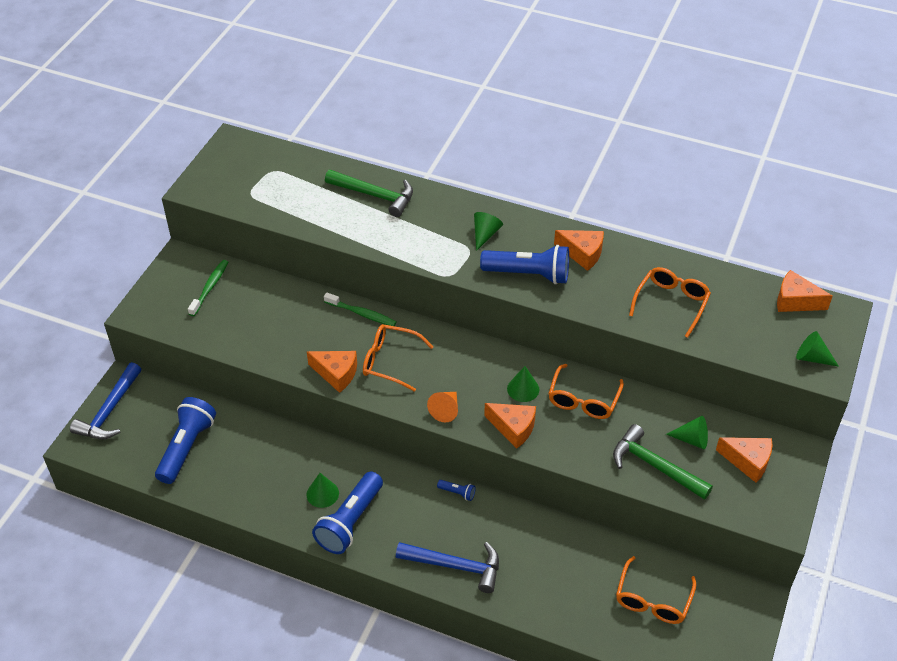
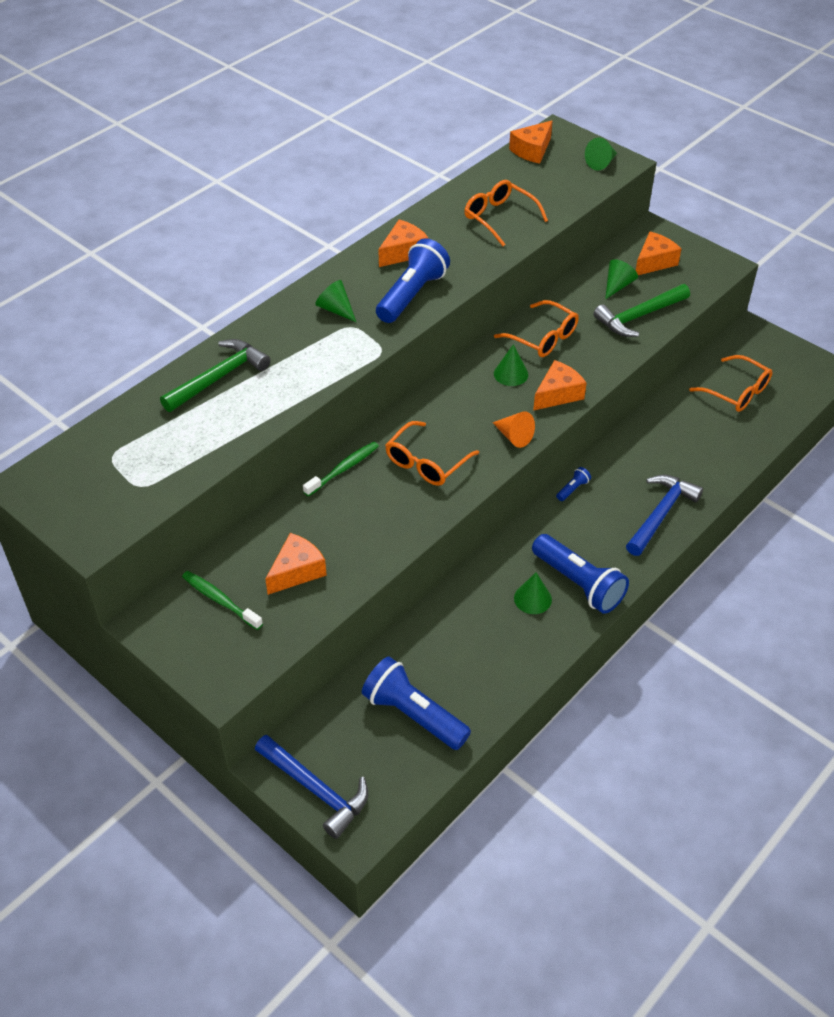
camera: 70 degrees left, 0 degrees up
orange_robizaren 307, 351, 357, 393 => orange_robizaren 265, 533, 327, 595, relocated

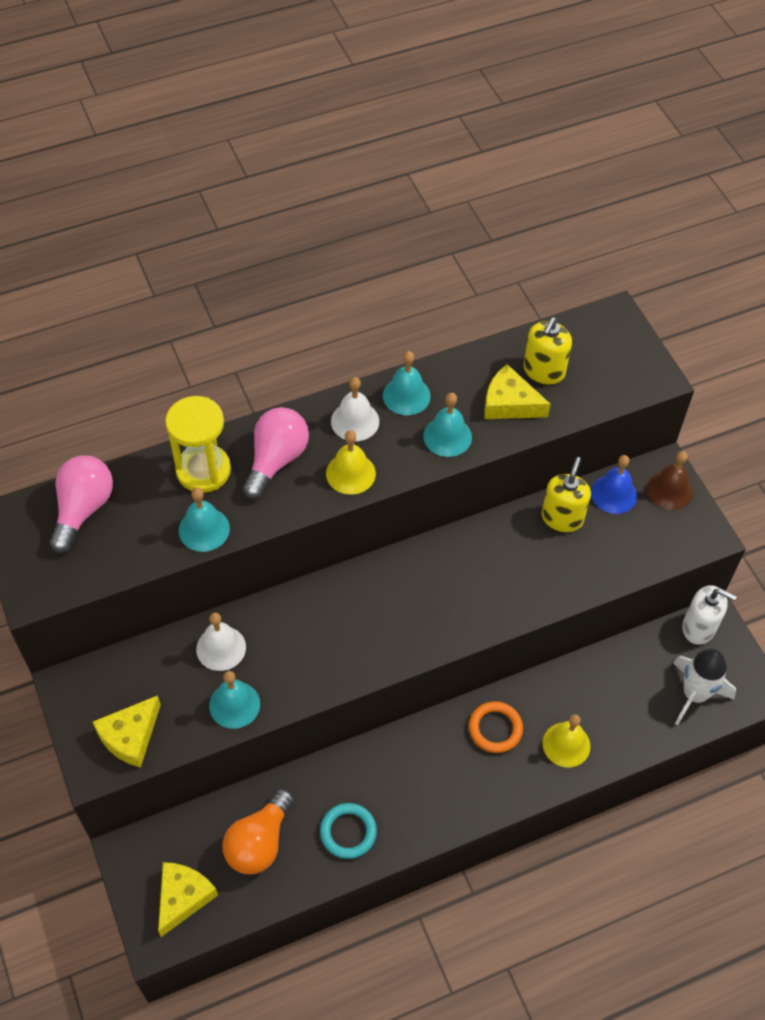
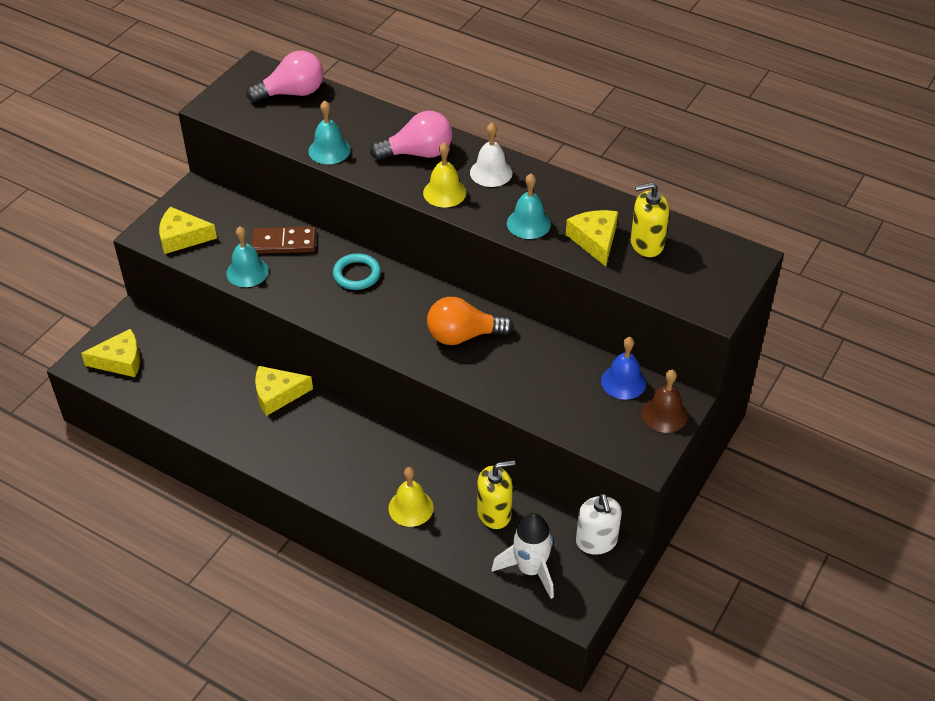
camera: 55 degrees right, 10 degrees down
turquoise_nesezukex 383, 351, 431, 415 => nothing
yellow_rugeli 165, 396, 231, 493 => nothing
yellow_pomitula 542, 457, 591, 532 => yellow_pomitula 477, 460, 515, 529, relocated
white_nesezukex 196, 612, 246, 671 => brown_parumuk 252, 227, 316, 254
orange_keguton 469, 701, 523, 753 => nothing
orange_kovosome 222, 789, 294, 875 => orange_kovosome 427, 297, 513, 345, relocated
turquoise_keguton 320, 803, 377, 859 => turquoise_keguton 333, 253, 381, 290, relocated
nothing => yellow_robizaren 255, 366, 313, 416

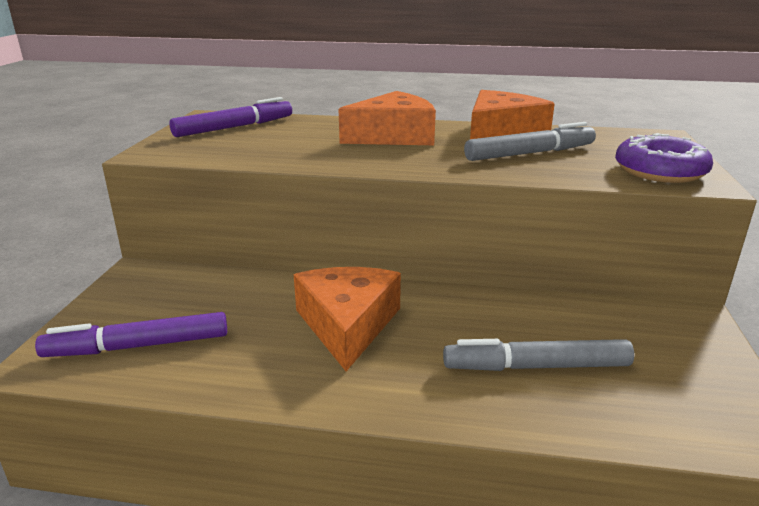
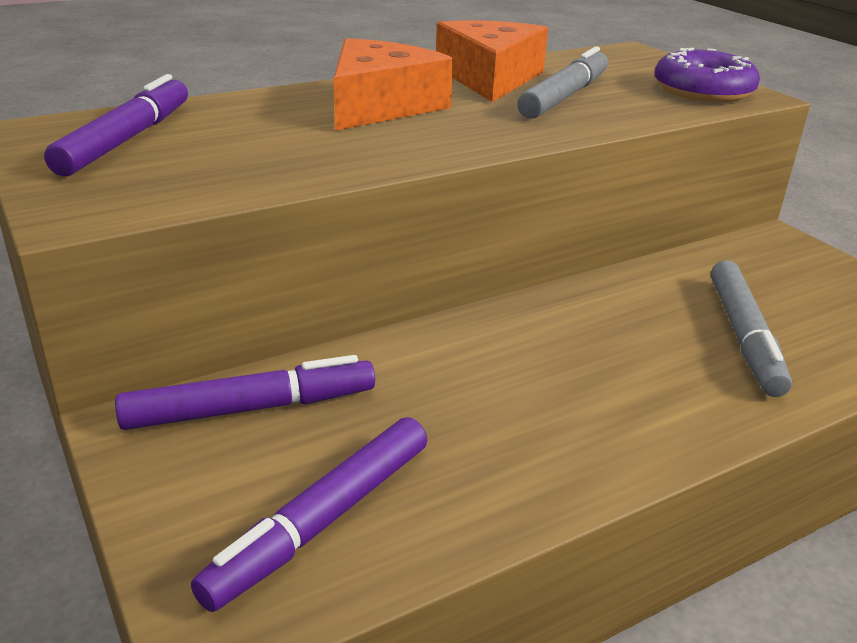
camera: 40 degrees left, 5 degrees up
orange_robizaren 294, 267, 401, 371 => nothing
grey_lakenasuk 443, 339, 634, 371 => grey_lakenasuk 711, 260, 792, 397, 45 degrees counterclockwise
nothing => purple_lakenasuk 115, 355, 375, 430

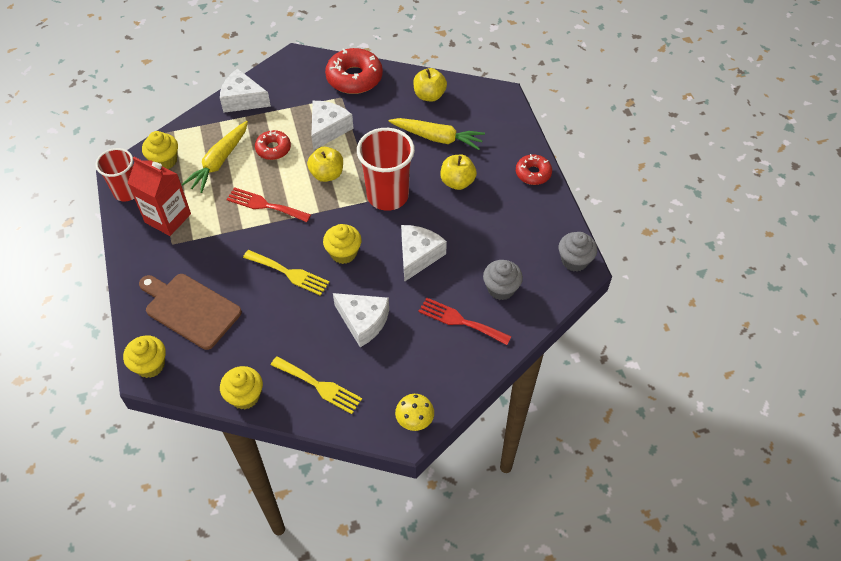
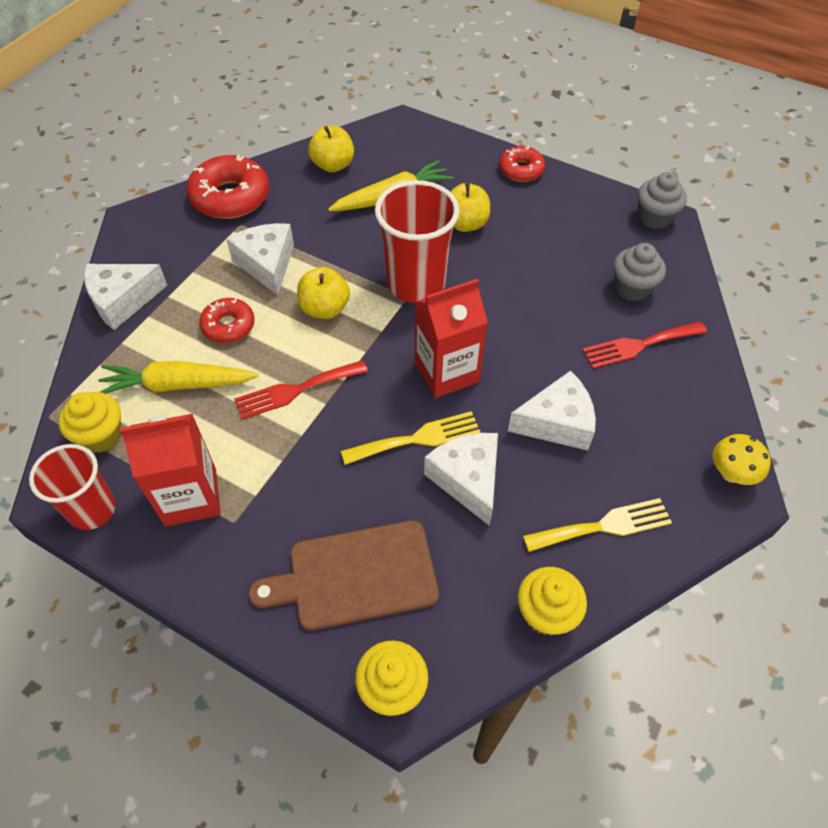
camera: 45 degrees left, 0 degrees up
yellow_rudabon 182, 121, 248, 193 => yellow_rudabon 98, 361, 259, 394, 105 degrees clockwise
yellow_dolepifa 323, 224, 362, 264 => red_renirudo 415, 279, 488, 398
white_robizaren 401, 225, 447, 282 => white_robizaren 424, 433, 498, 526, relocated

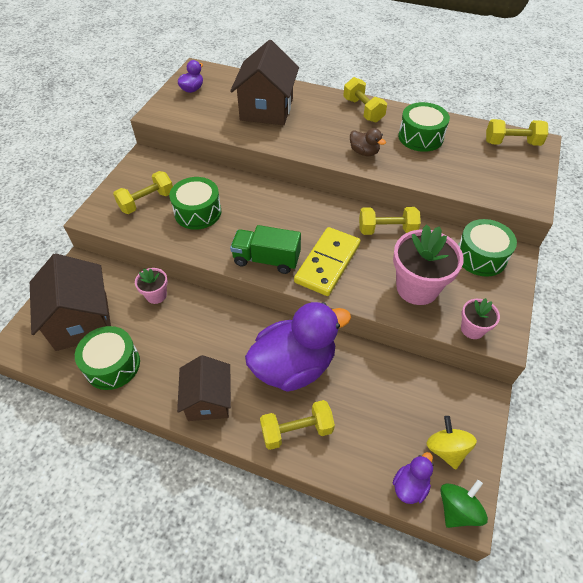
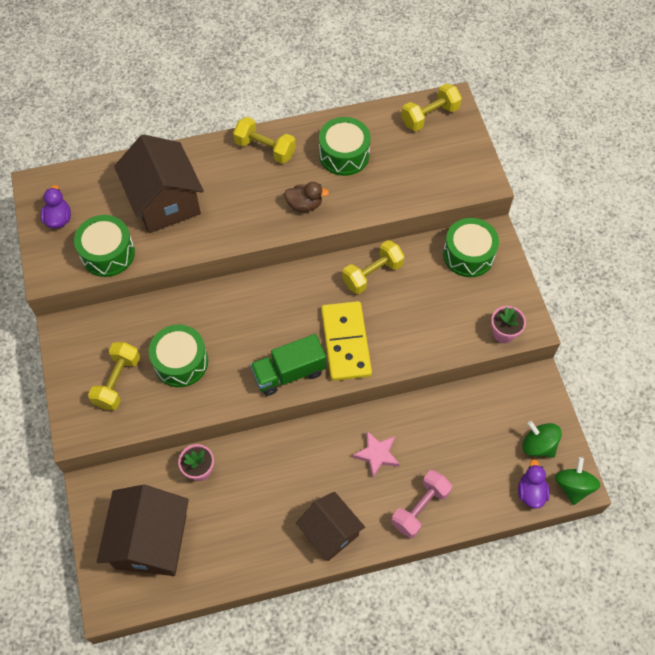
camera: 35 degrees left, 10 degrees up
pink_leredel 393, 224, 464, 305 => nothing
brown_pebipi 30, 253, 111, 351 => brown_pebipi 97, 485, 189, 576, 60 degrees clockwise
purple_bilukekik 245, 302, 351, 392 => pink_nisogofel 353, 431, 400, 478
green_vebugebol 75, 326, 140, 390 => green_vebugebol 74, 215, 135, 277, relocated
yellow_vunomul 260, 400, 335, 450 => pink_vunomul 391, 470, 452, 538
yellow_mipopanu 426, 416, 477, 470 => green_mipopanu 522, 421, 562, 458

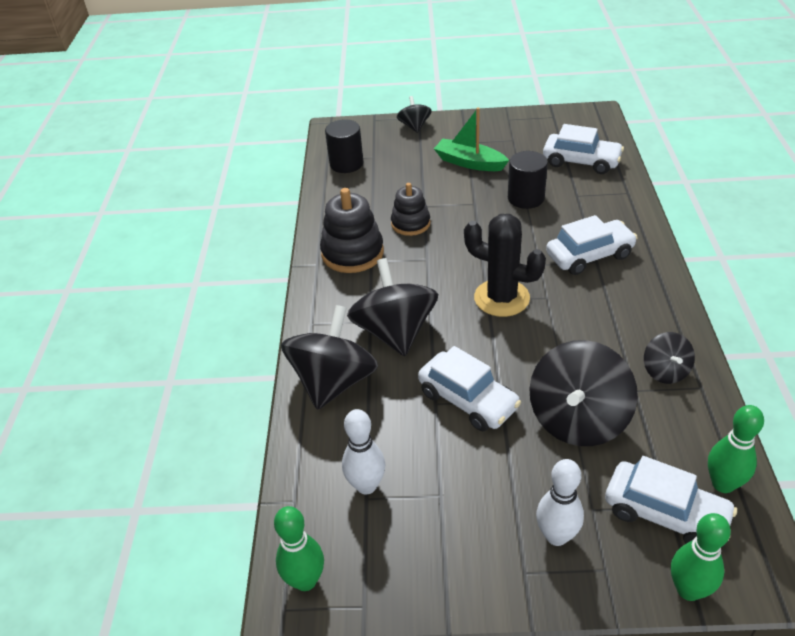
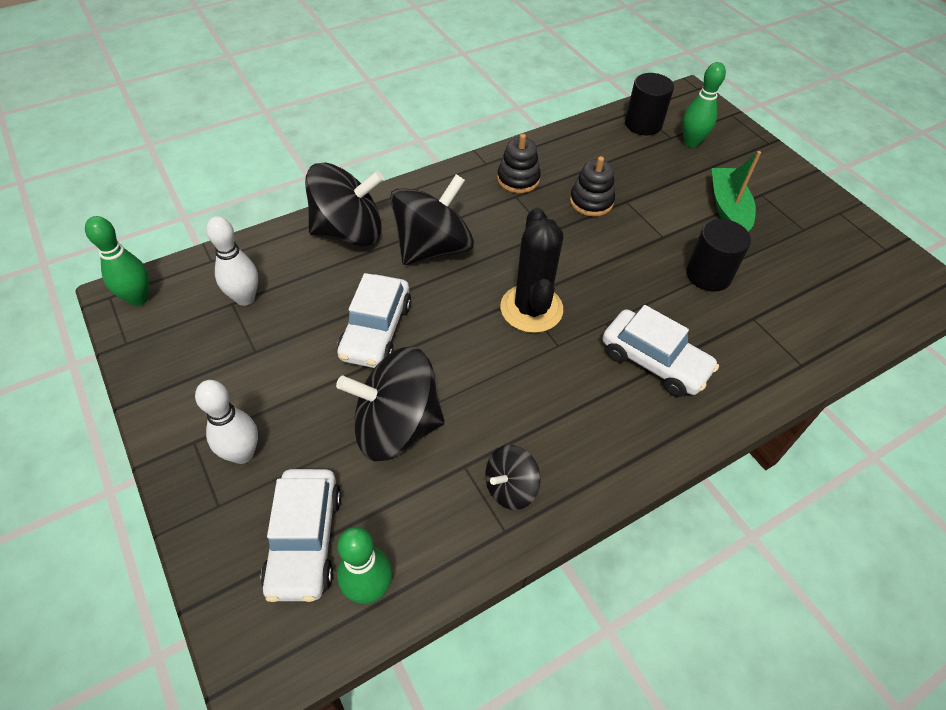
camera: 55 degrees right, 10 degrees up
black_mipopanu 397, 96, 432, 133 => nothing
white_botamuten 543, 124, 624, 174 => nothing
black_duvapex 320, 188, 384, 273 => black_duvapex 497, 134, 541, 193, x0.65
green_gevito 671, 513, 731, 601 => green_gevito 682, 62, 726, 147, relocated

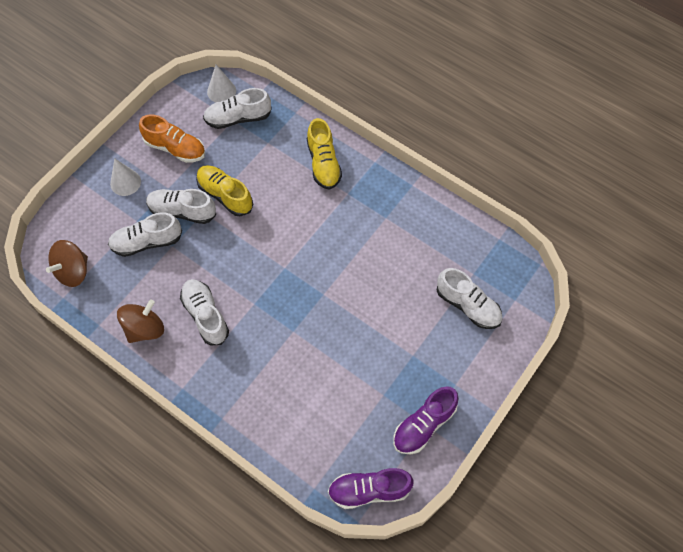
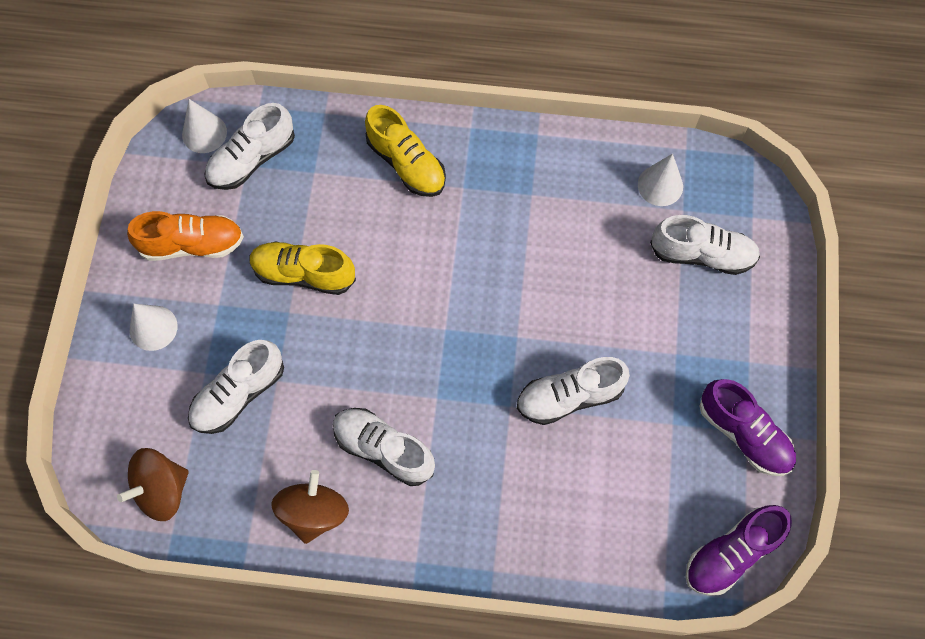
camera: 30 degrees left, 5 degrees up
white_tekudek 146, 189, 216, 224 => white_tekudek 517, 357, 630, 425, relocated
brown_mipopanu 46, 240, 88, 287 => brown_mipopanu 117, 448, 189, 521, 45 degrees clockwise
purple_tekudek 393, 386, 459, 454 => purple_tekudek 700, 379, 796, 476, 60 degrees counterclockwise
nothing => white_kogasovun 638, 154, 683, 206

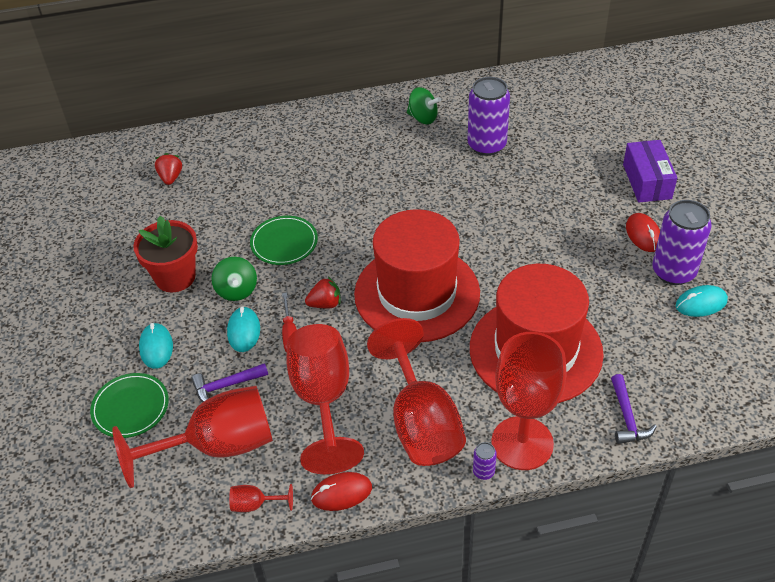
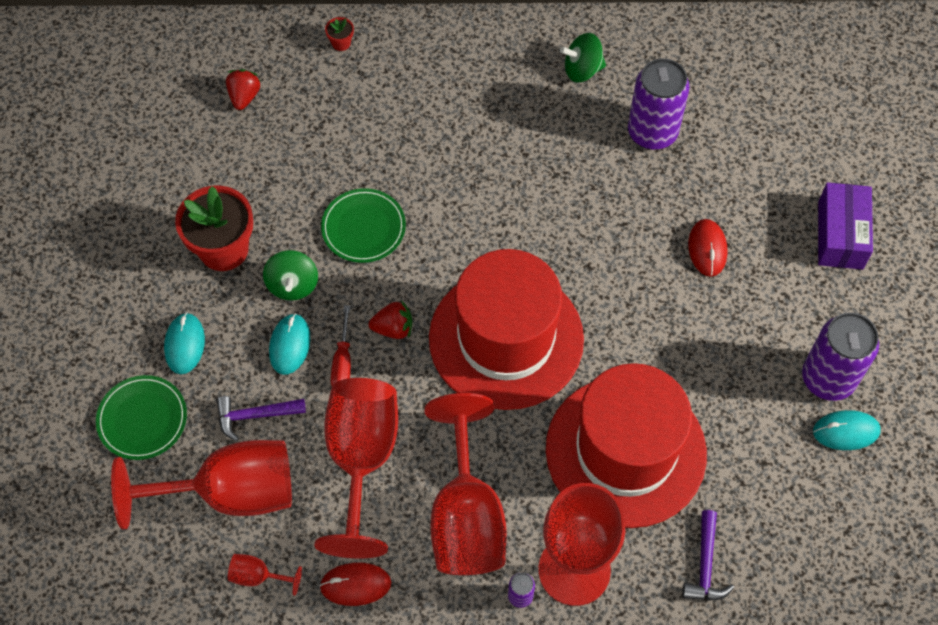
camera: 10 degrees right, 15 degrees up
green_mipopanu 407, 87, 441, 125 => green_mipopanu 560, 33, 606, 82, 135 degrees clockwise
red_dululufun 626, 213, 660, 252 => red_dululufun 688, 219, 728, 277, relocated
nothing => red_leredel 325, 17, 354, 51

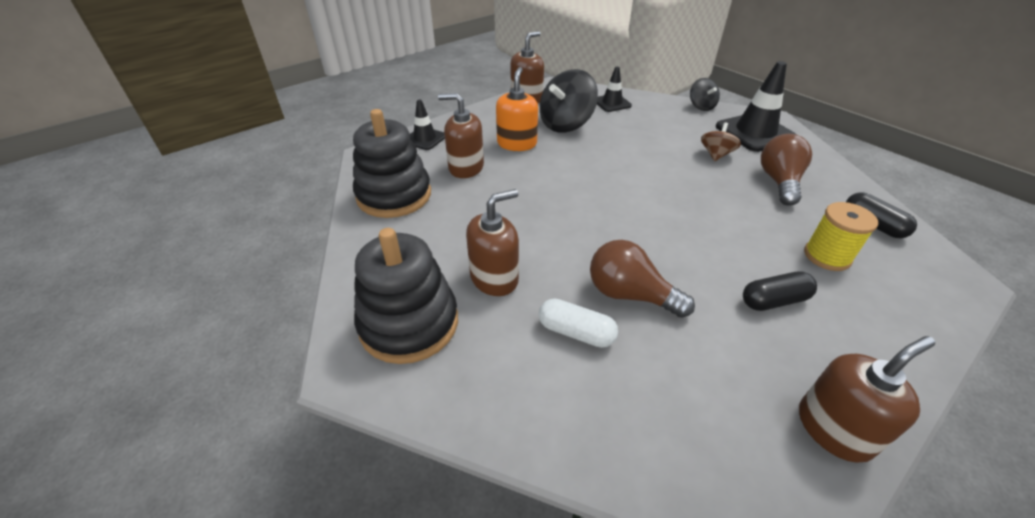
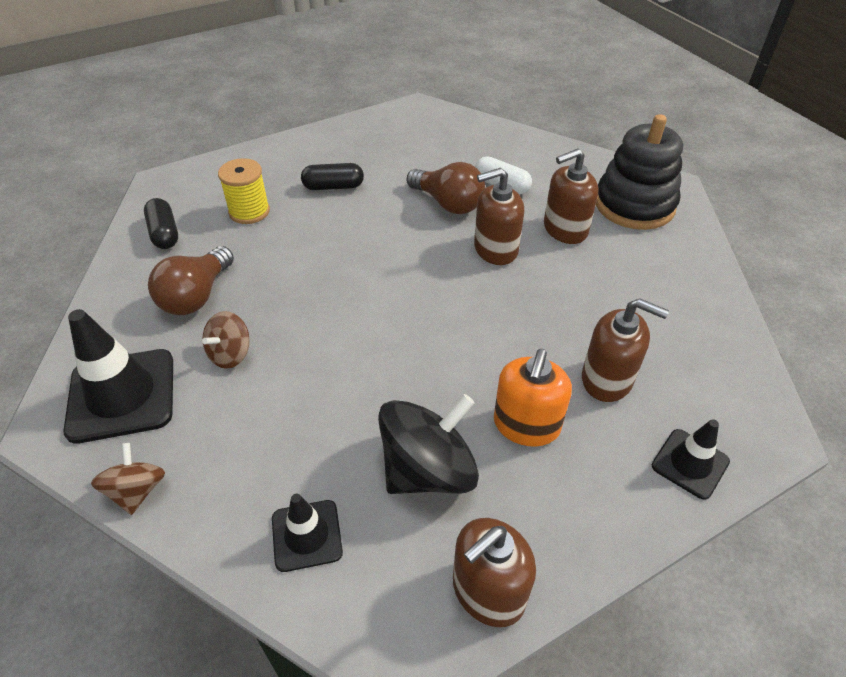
camera: 170 degrees left, 5 degrees up
black_mipopanu 690, 78, 720, 111 => brown_mipopanu 91, 443, 165, 515
black_duvapex 353, 109, 431, 218 => nothing
brown_pomitula 799, 336, 935, 462 => brown_pomitula 474, 168, 524, 265, relocated

